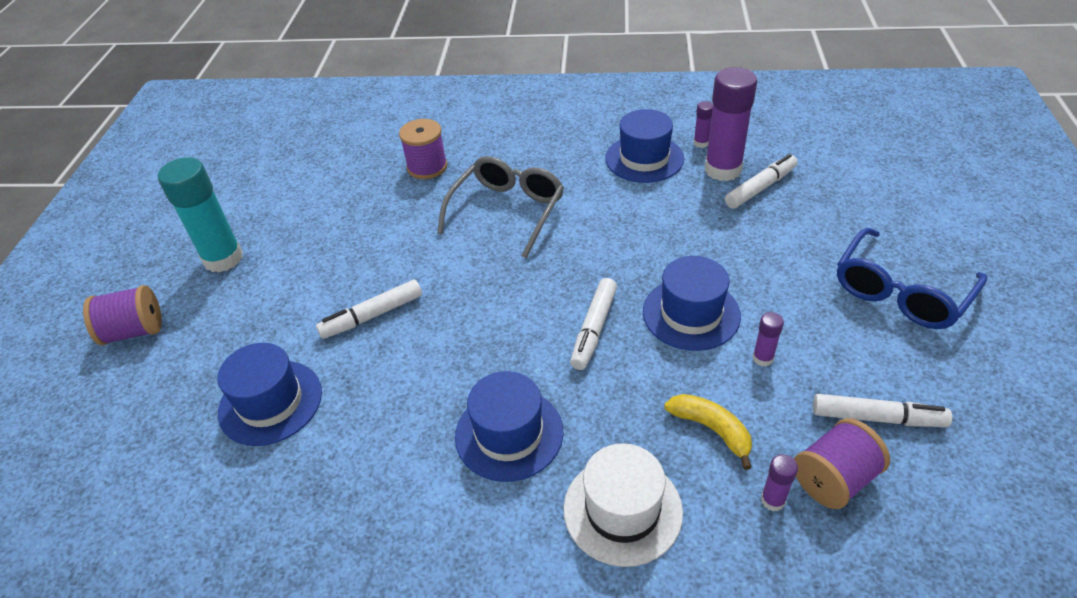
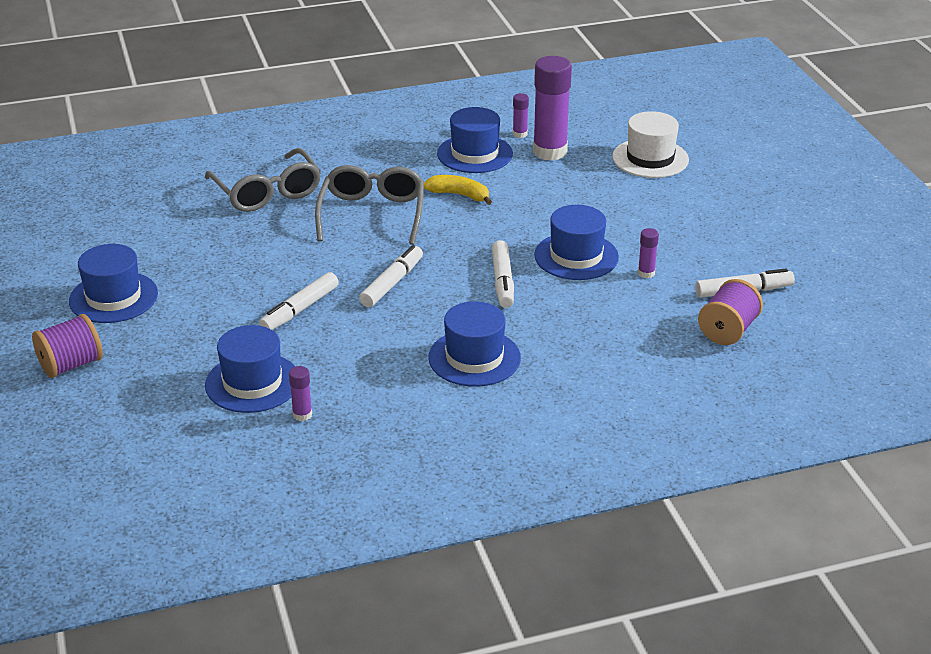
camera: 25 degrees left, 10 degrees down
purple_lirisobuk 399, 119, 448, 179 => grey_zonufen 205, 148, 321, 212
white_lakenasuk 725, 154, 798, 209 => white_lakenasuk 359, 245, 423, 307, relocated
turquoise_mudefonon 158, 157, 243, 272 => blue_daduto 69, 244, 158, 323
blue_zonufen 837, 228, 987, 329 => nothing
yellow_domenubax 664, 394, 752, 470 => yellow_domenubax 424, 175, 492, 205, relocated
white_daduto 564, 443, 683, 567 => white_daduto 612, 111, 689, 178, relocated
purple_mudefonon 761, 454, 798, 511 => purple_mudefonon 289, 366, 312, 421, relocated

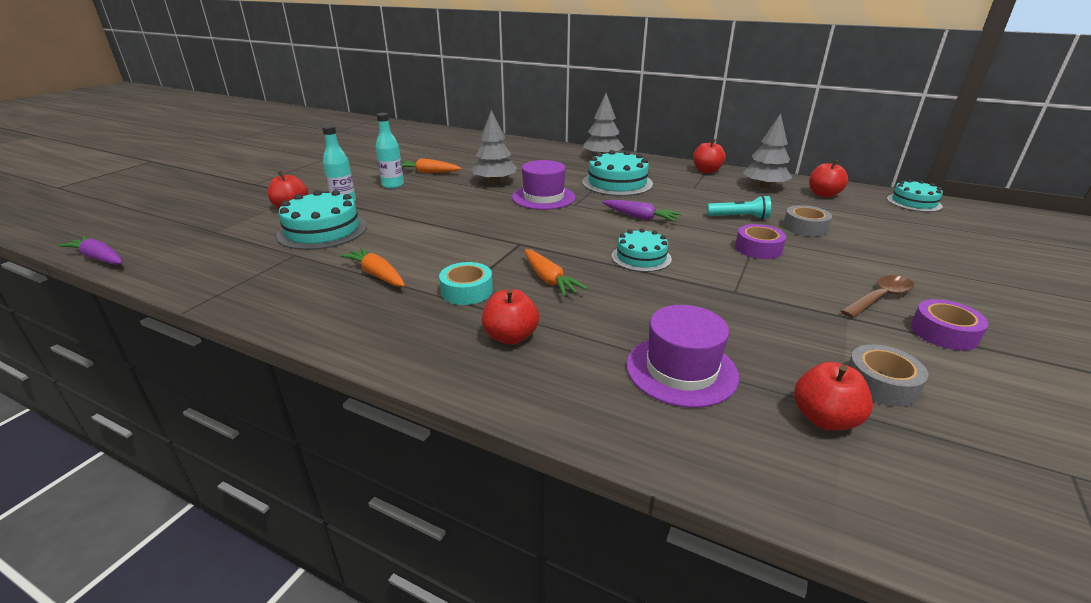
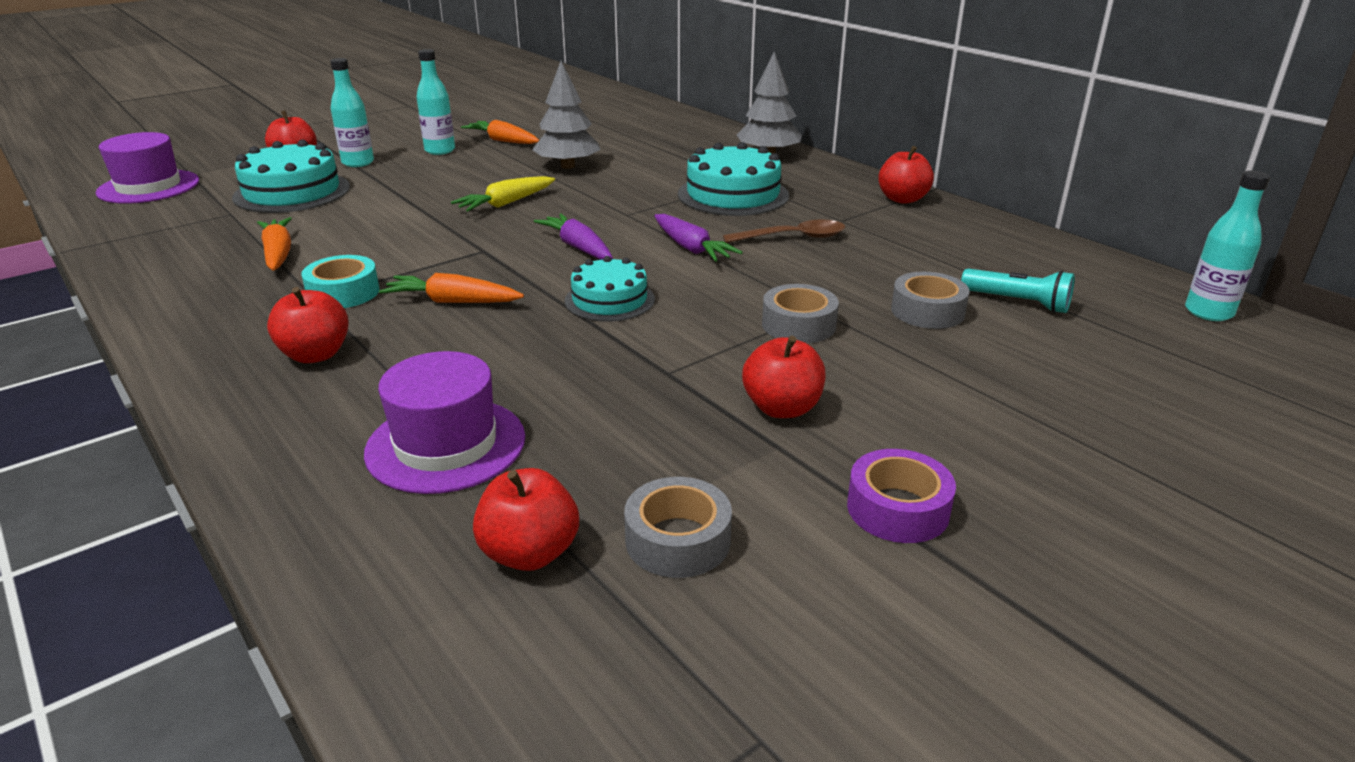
camera: 25 degrees right, 0 degrees up
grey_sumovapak 743, 113, 792, 189 => nothing
purple_daduto 512, 160, 576, 210 => purple_daduto 96, 132, 199, 204, relocated
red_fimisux 809, 160, 848, 198 => red_fimisux 742, 336, 826, 418, relocated
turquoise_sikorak 887, 179, 943, 212 => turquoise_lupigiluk 1185, 171, 1270, 321
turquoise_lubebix 707, 195, 771, 220 => turquoise_lubebix 961, 269, 1075, 313, relocated
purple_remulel 735, 224, 786, 259 => grey_remulel 762, 284, 839, 343
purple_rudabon 58, 236, 123, 265 => purple_rudabon 534, 213, 613, 260, relocated
orange_rudabon 524, 249, 588, 297 => orange_rudabon 379, 273, 524, 303, 105 degrees clockwise
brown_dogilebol 841, 275, 914, 318 => brown_dogilebol 723, 220, 845, 243, relocated
nothing => yellow_rudabon 451, 176, 555, 212

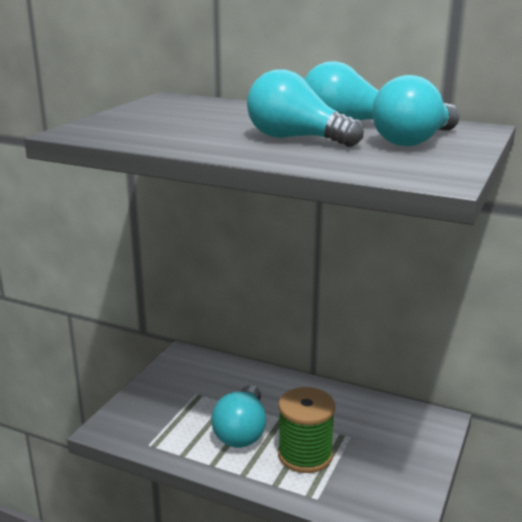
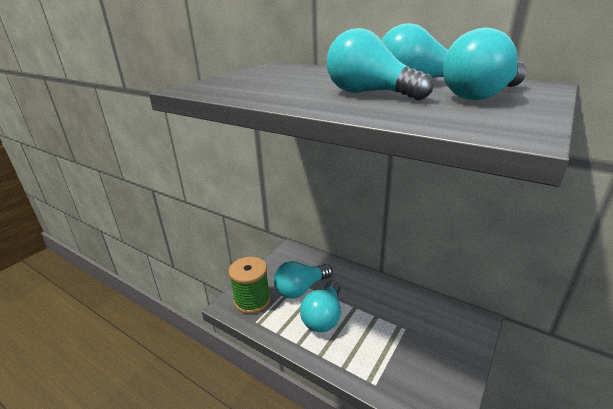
camera: 10 degrees right, 5 degrees up
green_lirisobuk 278, 387, 335, 473 => green_lirisobuk 229, 257, 270, 314, relocated
nothing => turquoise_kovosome 274, 261, 332, 299

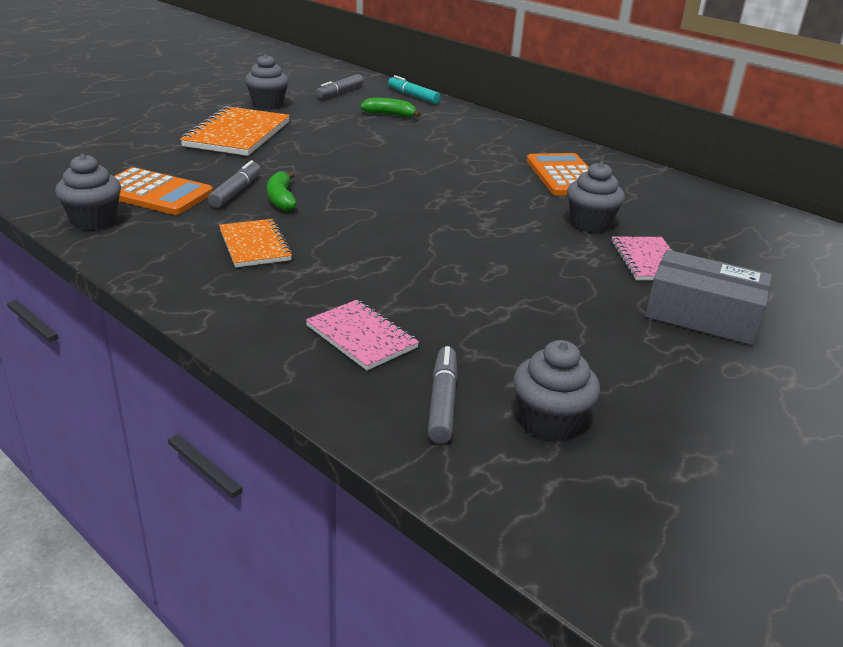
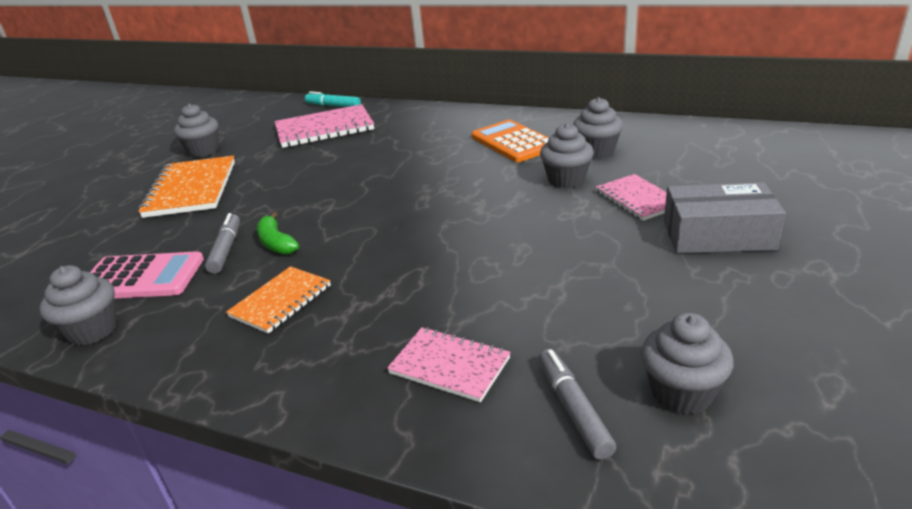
camera: 15 degrees left, 0 degrees up
grey_lakenasuk 315, 74, 363, 99 => nothing
green_domenubax 360, 98, 421, 117 => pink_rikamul 275, 104, 374, 148
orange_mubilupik 114, 167, 213, 215 => pink_mubilupik 90, 251, 204, 299
orange_rikamul 219, 219, 293, 267 => orange_rikamul 226, 266, 331, 334, 75 degrees clockwise
nothing => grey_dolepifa 573, 97, 623, 159

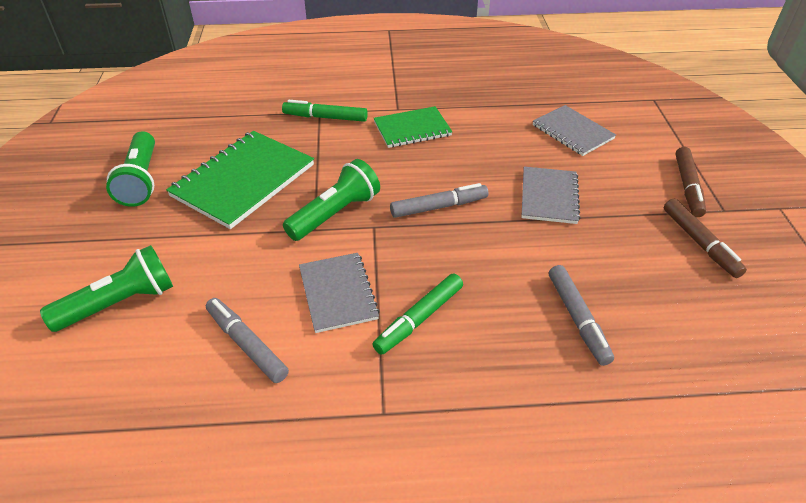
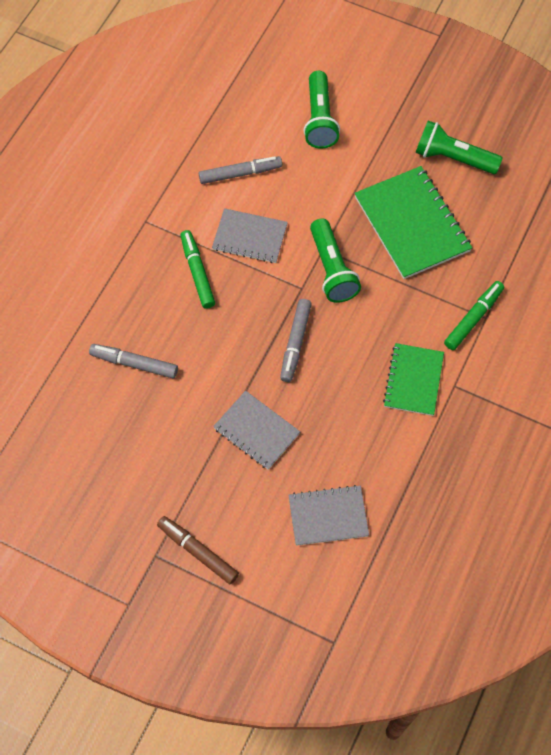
camera: 120 degrees right, 20 degrees up
brown_lakenasuk 664, 198, 747, 278 => nothing

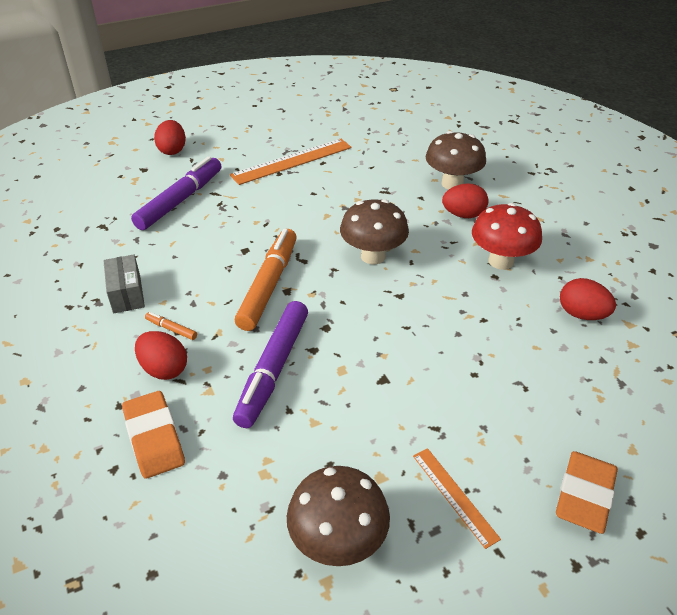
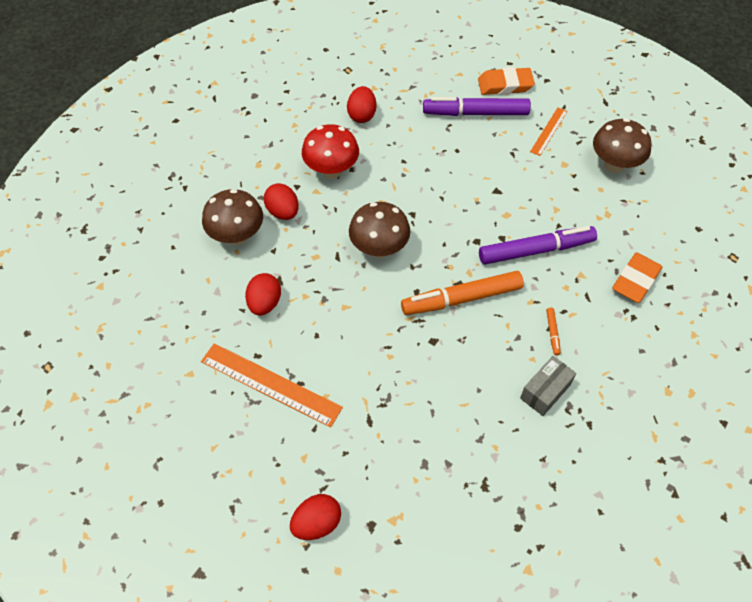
camera: 120 degrees left, 15 degrees up
purple_lakenasuk 131, 156, 222, 230 => purple_lakenasuk 423, 97, 531, 116, relocated
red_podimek 135, 331, 187, 380 => red_podimek 245, 273, 281, 316, relocated

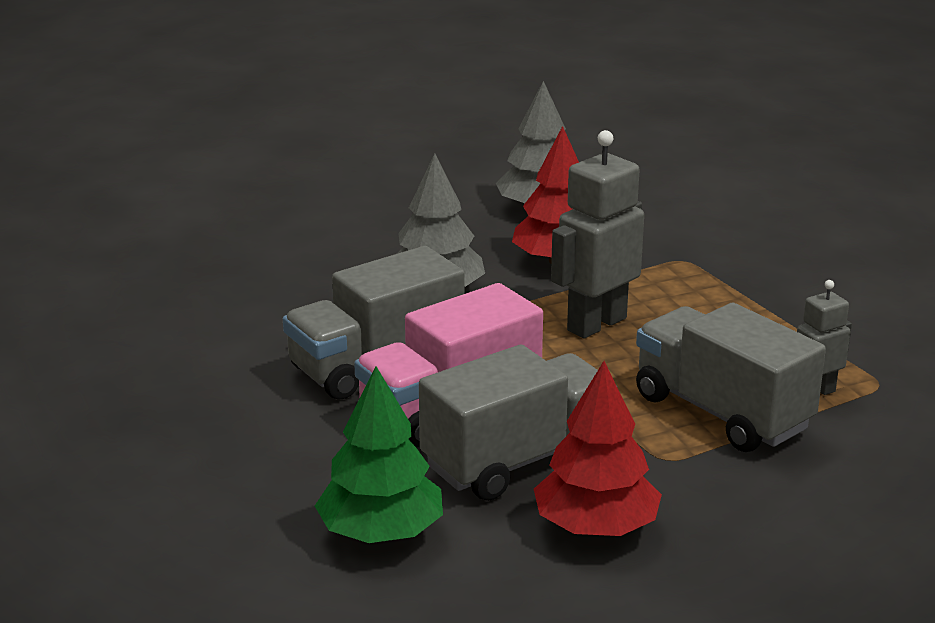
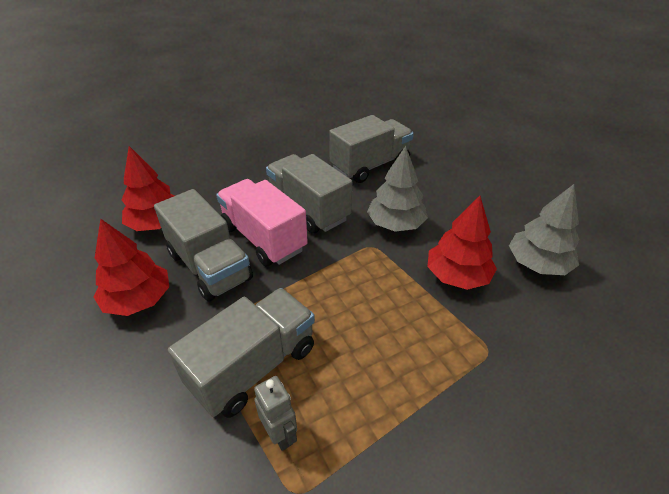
camera: 85 degrees right, 15 degrees up
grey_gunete 551, 130, 644, 338 => nothing
green_sumovapak 315, 366, 443, 543 => red_sumovapak 121, 146, 175, 231
nothing => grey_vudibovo 329, 115, 414, 183

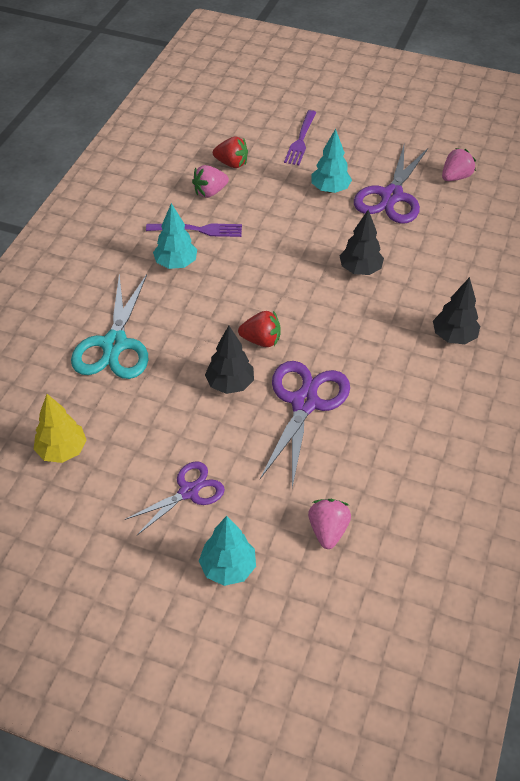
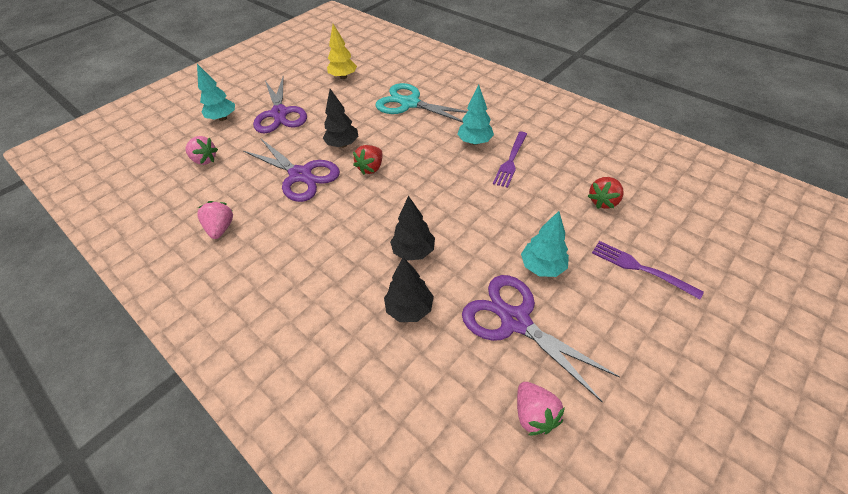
camera: 115 degrees right, 0 degrees up
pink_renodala 192, 165, 229, 198 => pink_renodala 197, 201, 233, 239, relocated
black_sumovapak 433, 277, 480, 344 => black_sumovapak 384, 257, 434, 322, relocated
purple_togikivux 125, 462, 225, 535 => purple_togikivux 253, 76, 307, 133, x1.61

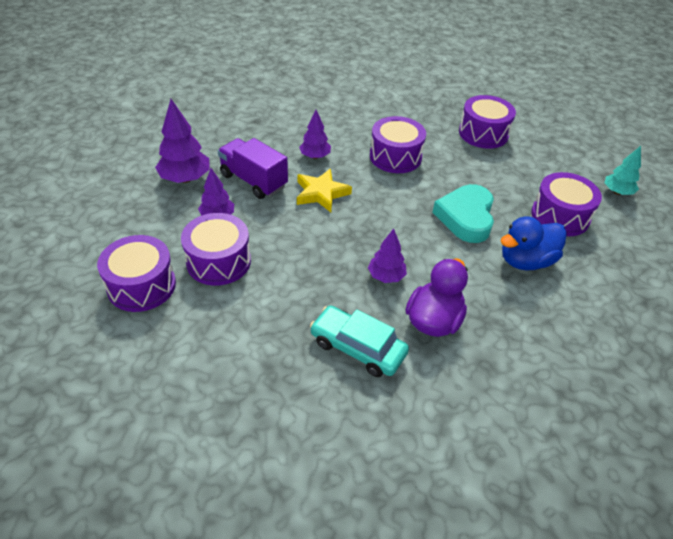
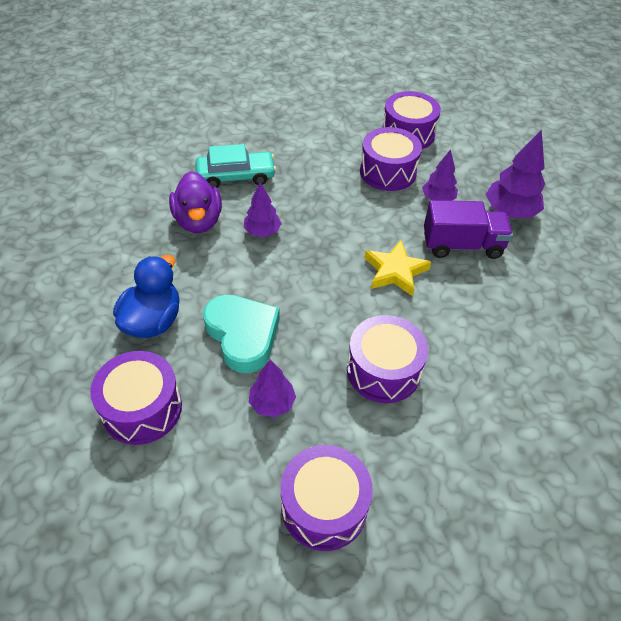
camera: 140 degrees right, 5 degrees up
purple_sumovapak 299, 110, 331, 159 => purple_sumovapak 249, 359, 296, 418, relocated
turquoise_sumovapak 605, 146, 641, 195 => nothing

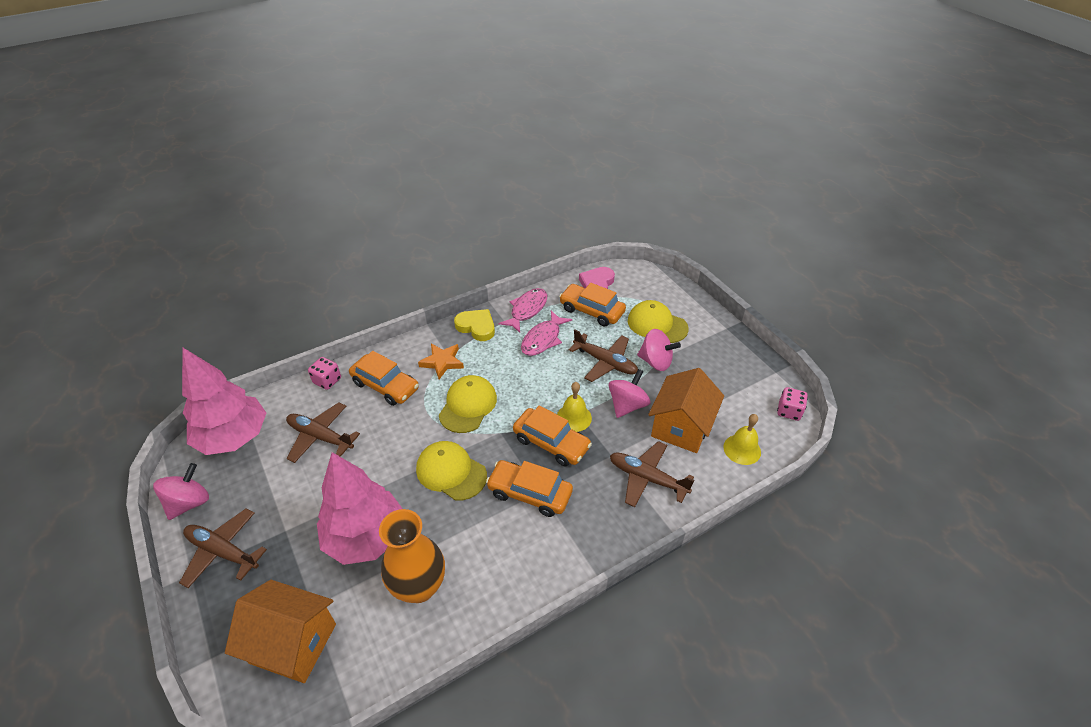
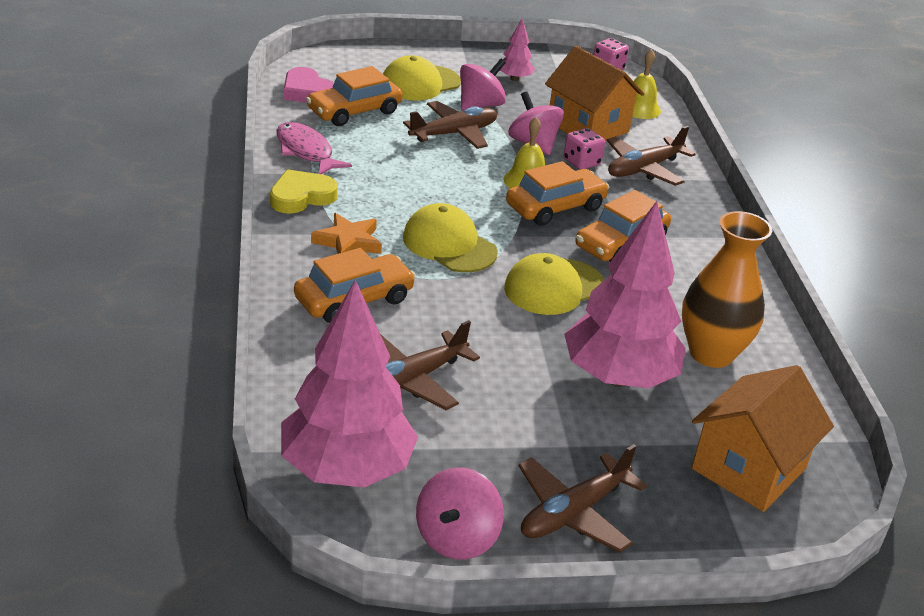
camera: 70 degrees left, 10 degrees down
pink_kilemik 521, 311, 572, 356 => nothing
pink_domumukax 308, 357, 341, 390 => pink_domumukax 563, 128, 605, 169, relocated
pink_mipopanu 153, 463, 209, 520 => pink_mipopanu 416, 468, 504, 560, 120 degrees counterclockwise
nothing => pink_sumovapak 500, 18, 535, 81

